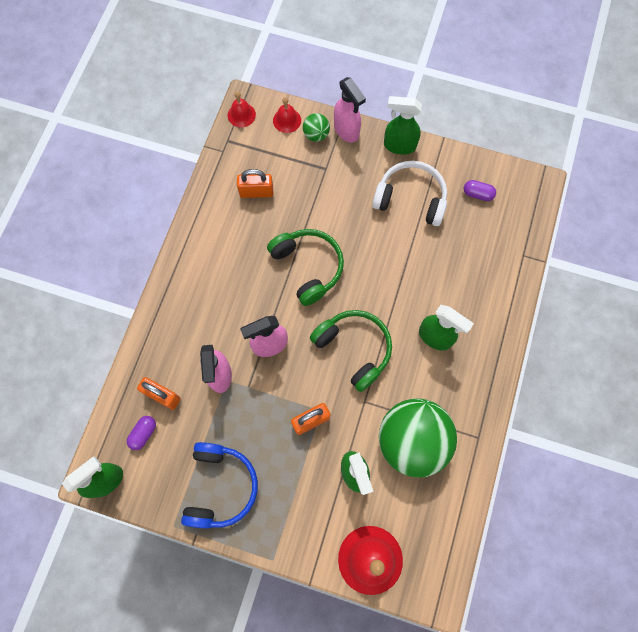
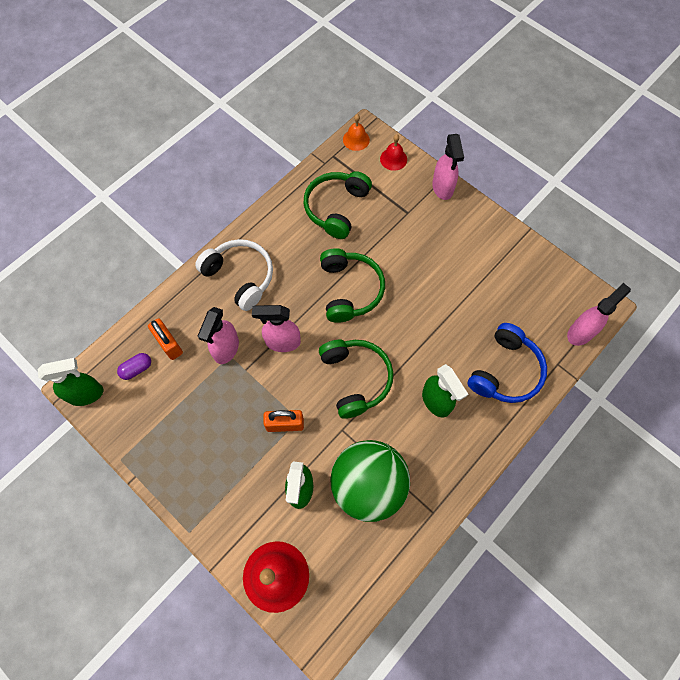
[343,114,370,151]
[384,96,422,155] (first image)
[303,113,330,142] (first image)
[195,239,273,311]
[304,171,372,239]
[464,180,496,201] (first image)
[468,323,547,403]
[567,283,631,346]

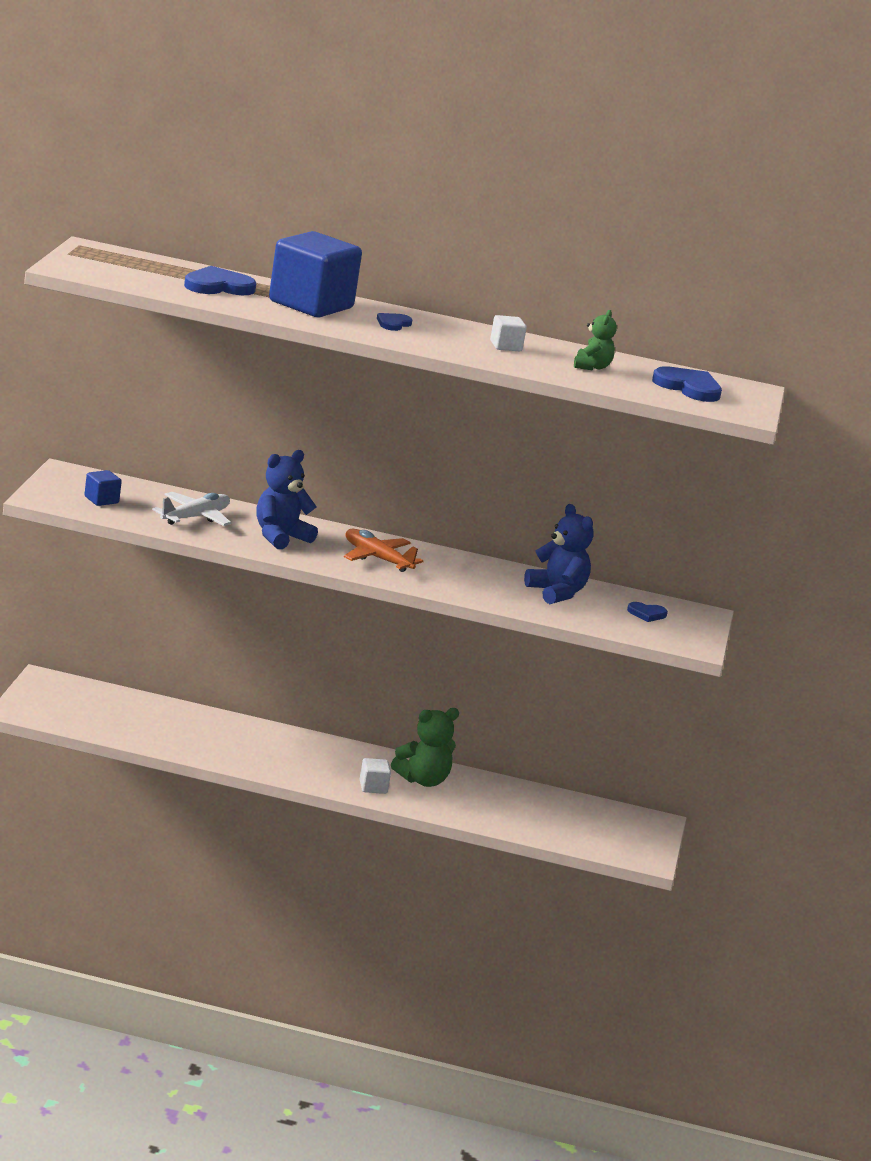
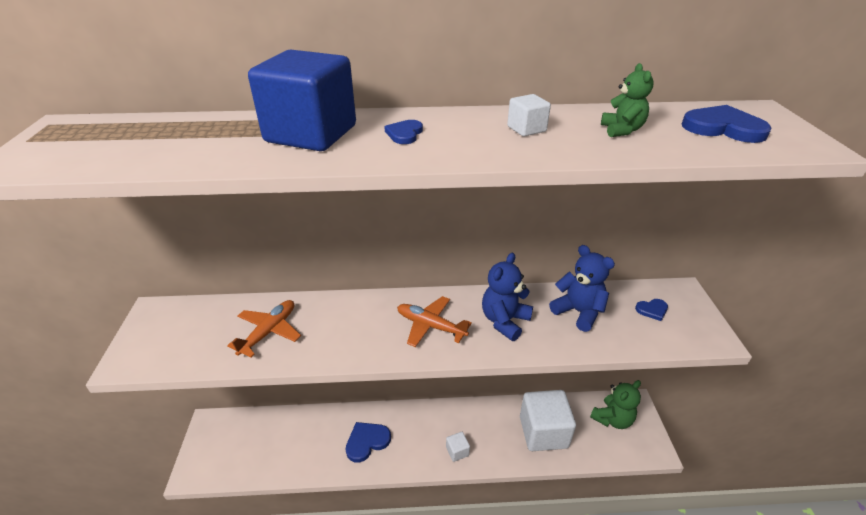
[345,422,391,462]
[482,253,533,341]
[84,470,122,506] (first image)
[227,300,301,357]
[590,380,641,429]
[520,390,576,451]

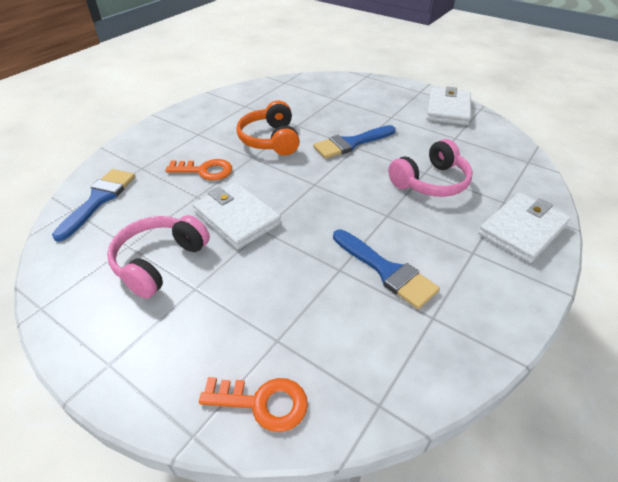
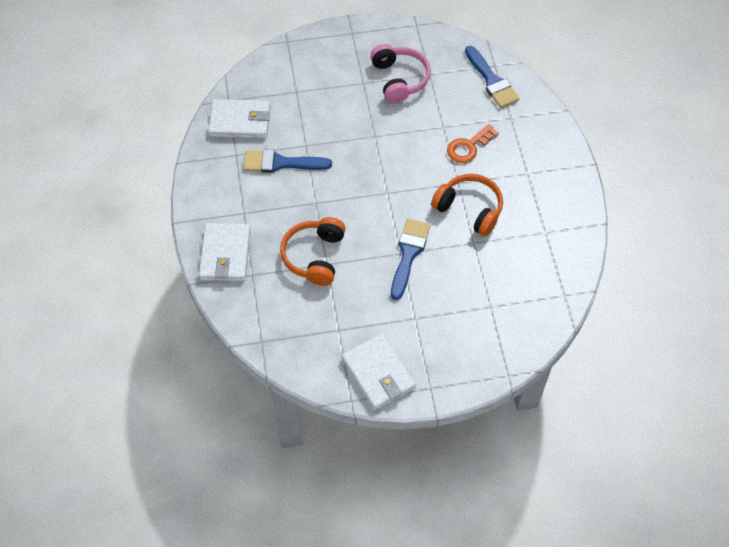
[280,217,346,286]
[208,99,271,139]
[199,377,308,432] (first image)

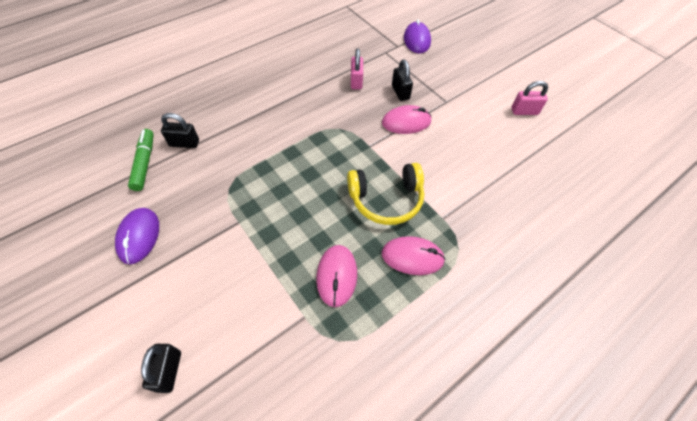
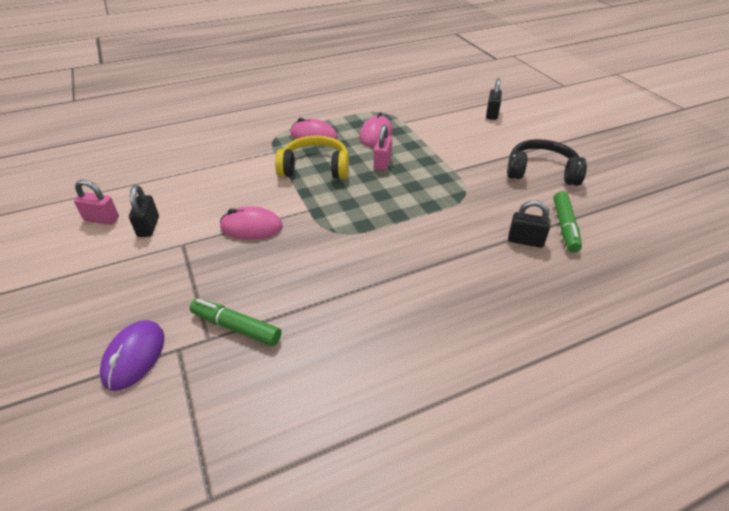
[374,124,392,171]
[129,185,159,237]
[507,139,587,186]
[190,299,281,346]

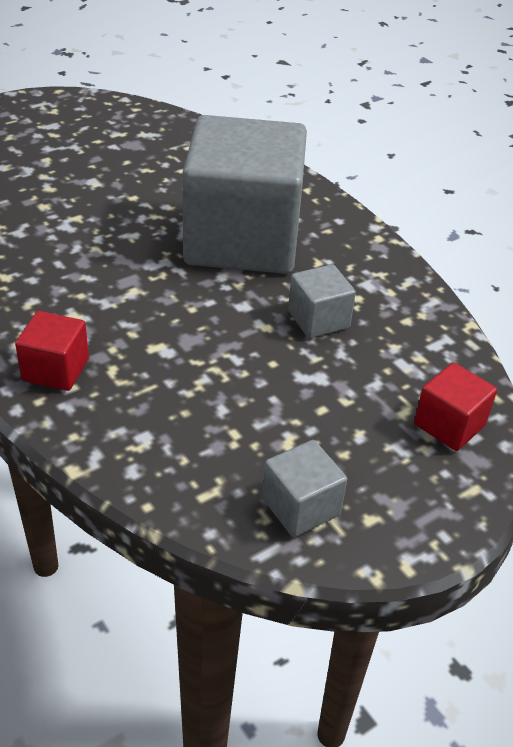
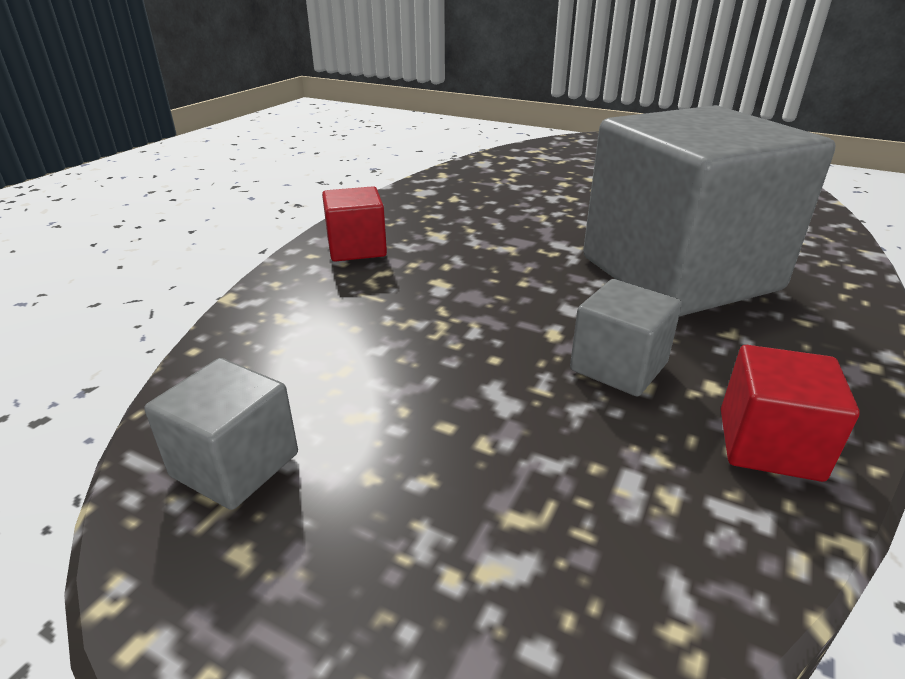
[721,345,860,482]

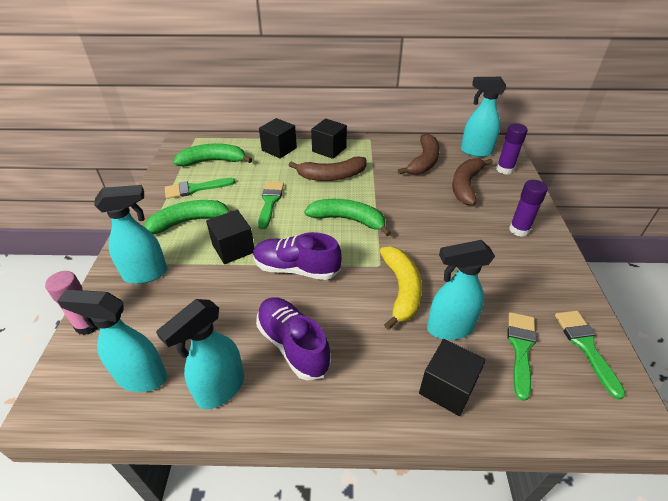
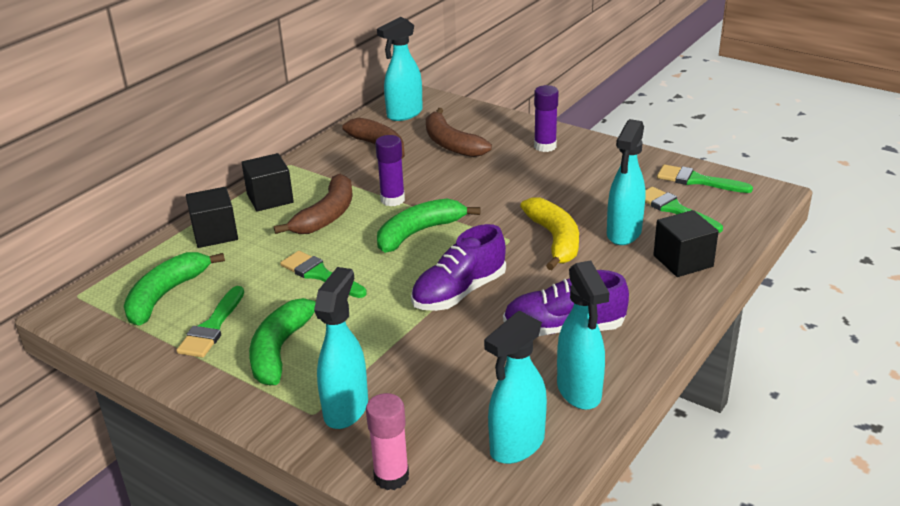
[375,135,405,206]
[206,210,254,264] (first image)
[520,197,579,270]

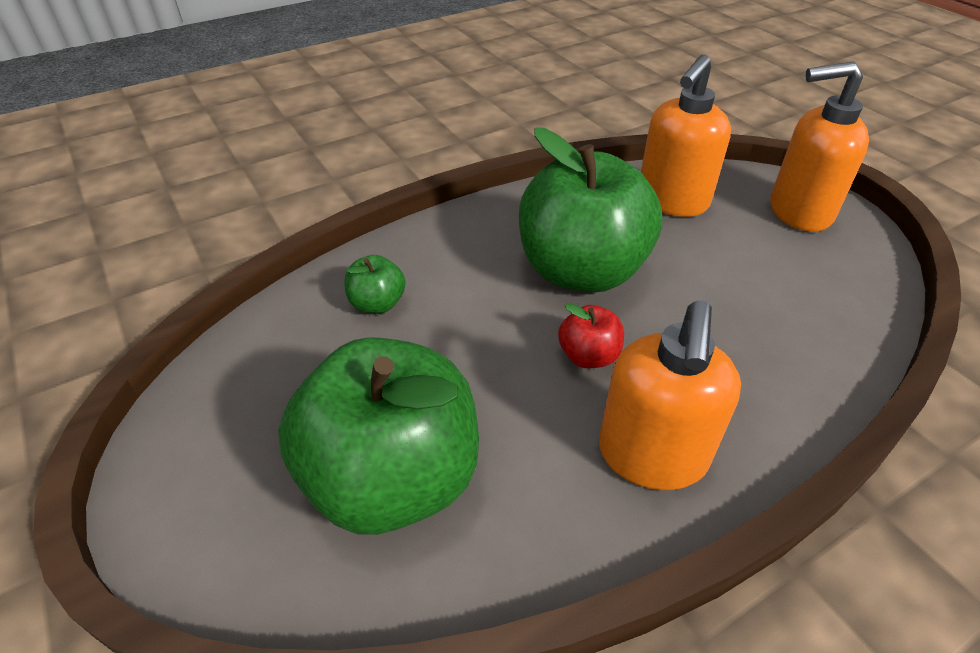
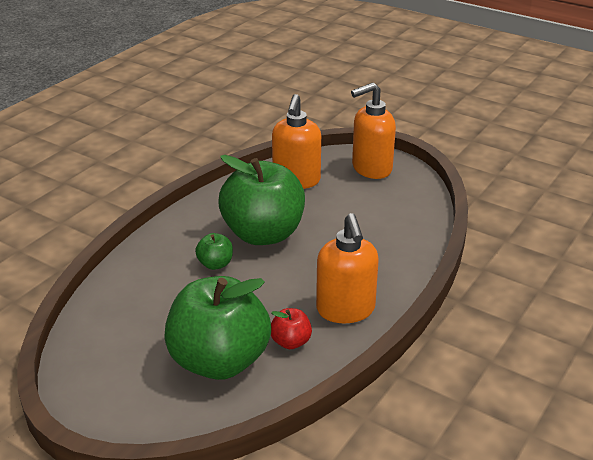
[195,233,233,270]
[271,308,312,349]

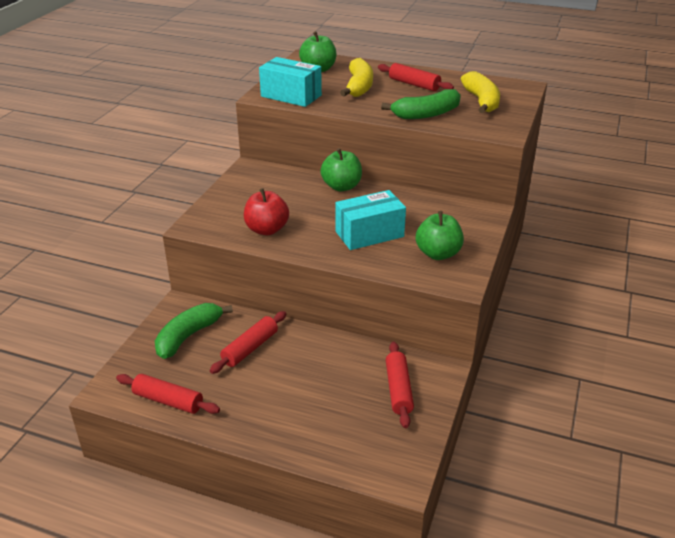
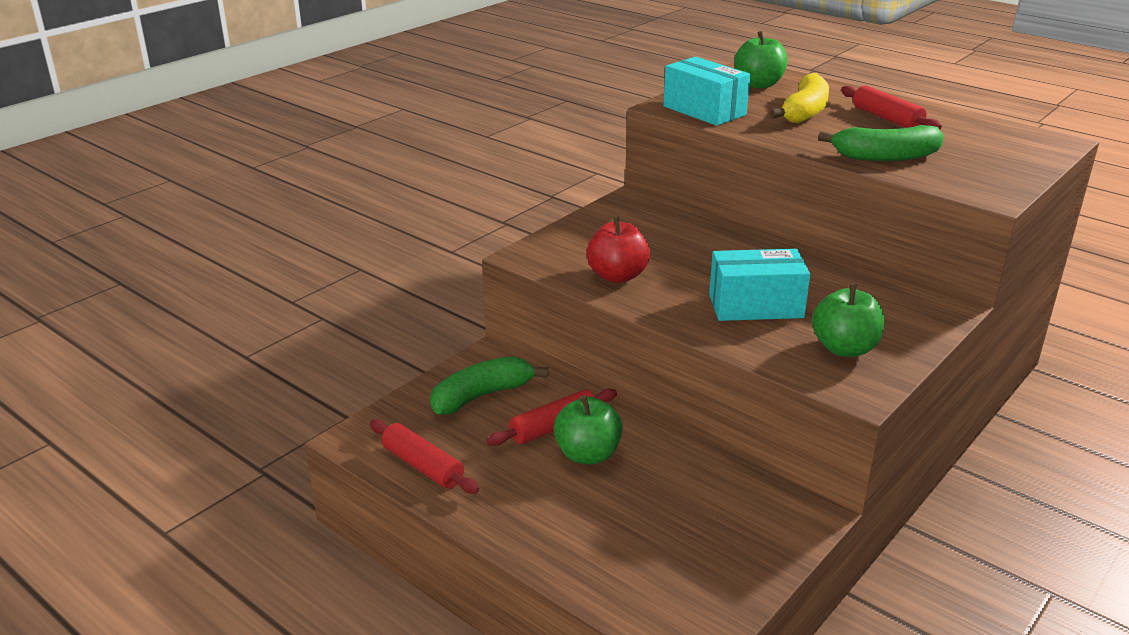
[461,71,500,113] (first image)
[554,395,623,464]
[386,342,414,428] (first image)

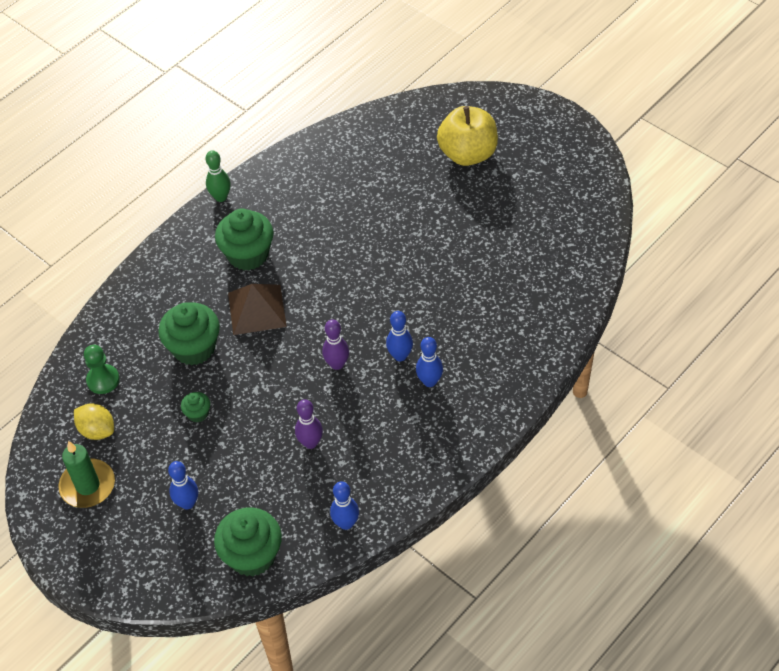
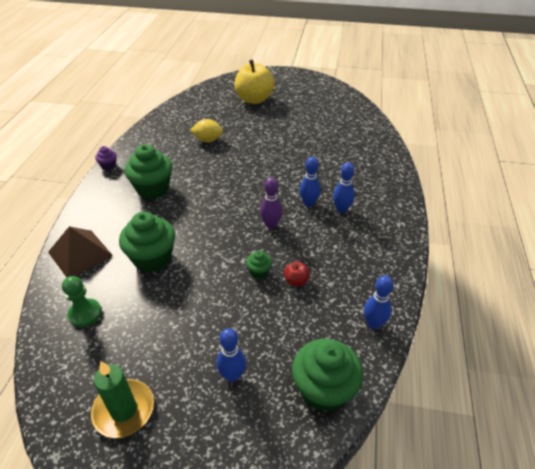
[95,146,117,170]
[48,226,113,278]
[246,251,272,279]
[284,261,310,286]
[190,119,223,142]

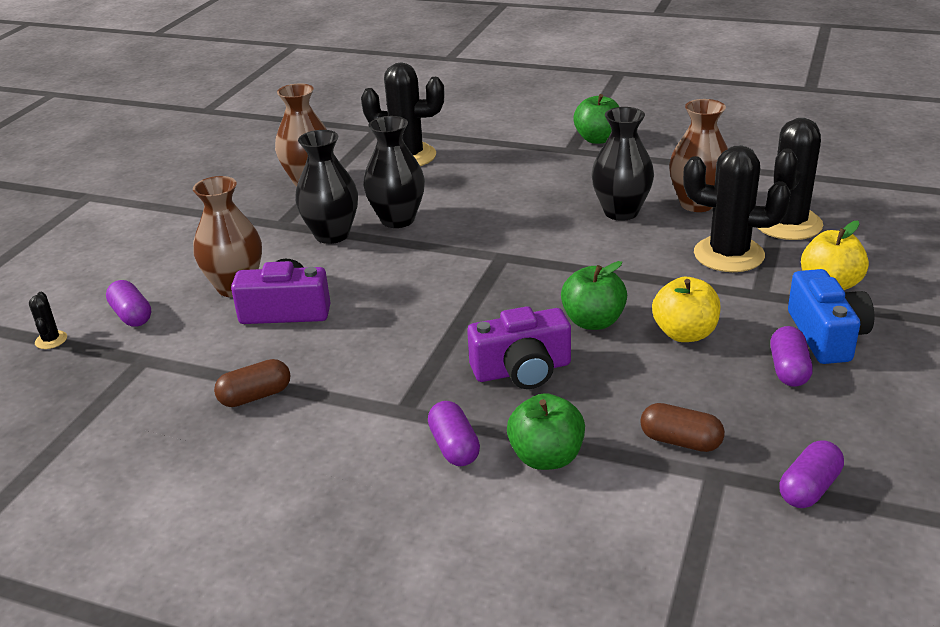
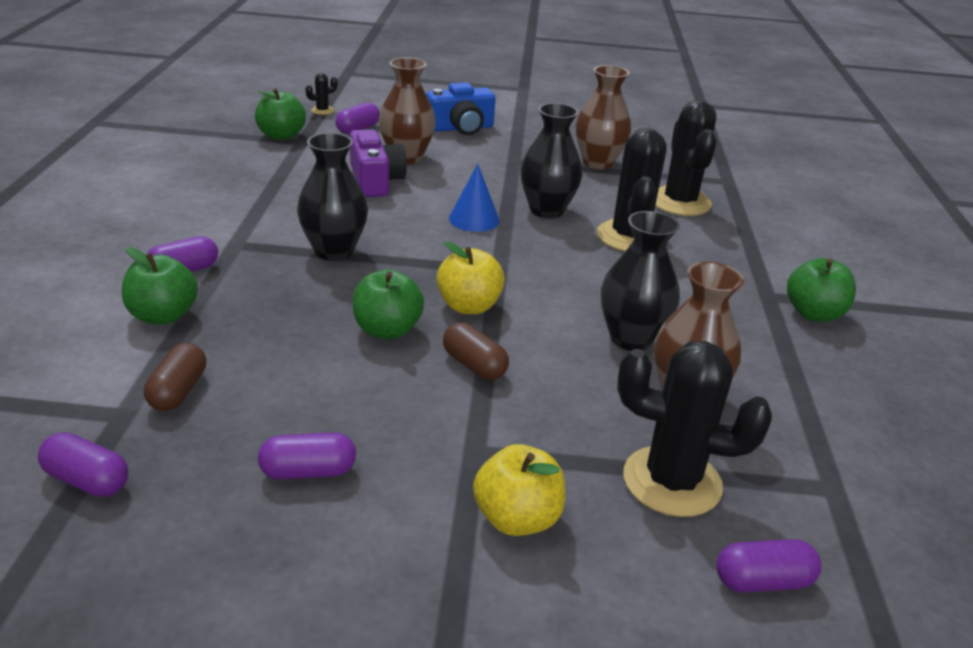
[297,133,368,261]
[597,128,667,251]
[426,82,496,135]
[437,241,505,314]
[467,306,571,389] (first image)
[443,322,509,380]
[255,88,306,140]
[449,164,500,232]
[716,539,821,593]

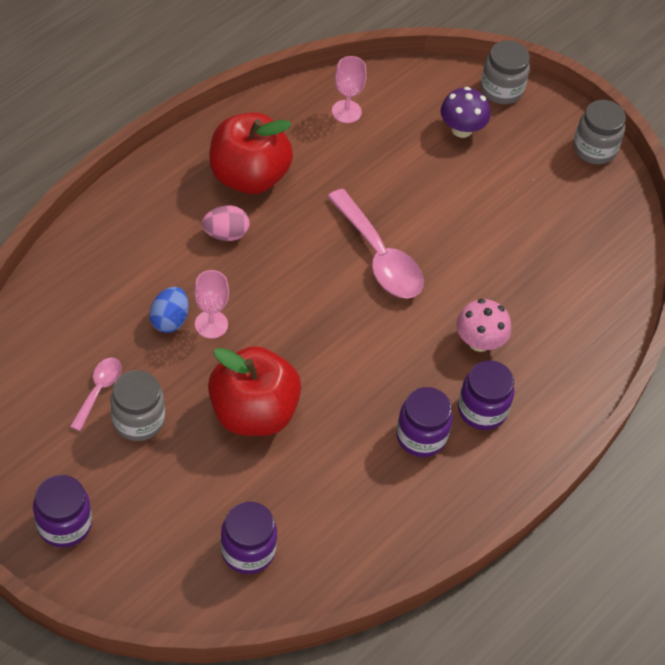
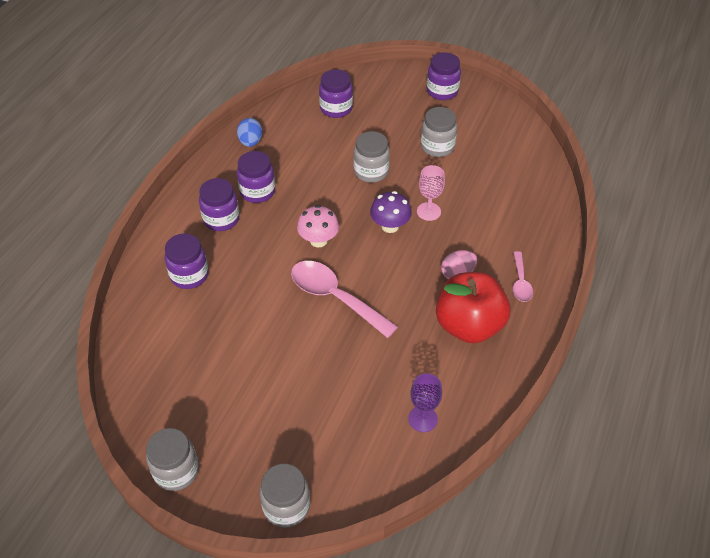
[408,373,442,432]
[370,191,412,233]
[237,118,262,147]
[297,205,339,247]
[353,131,390,183]
[513,251,533,302]
[165,233,209,289]

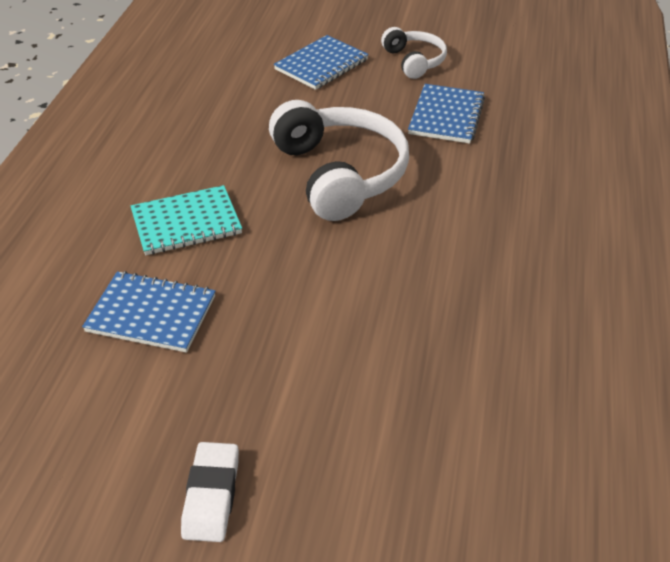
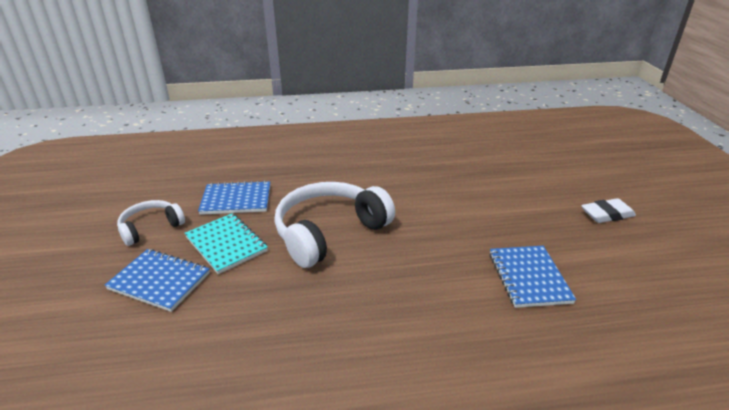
[184,213,268,274]

